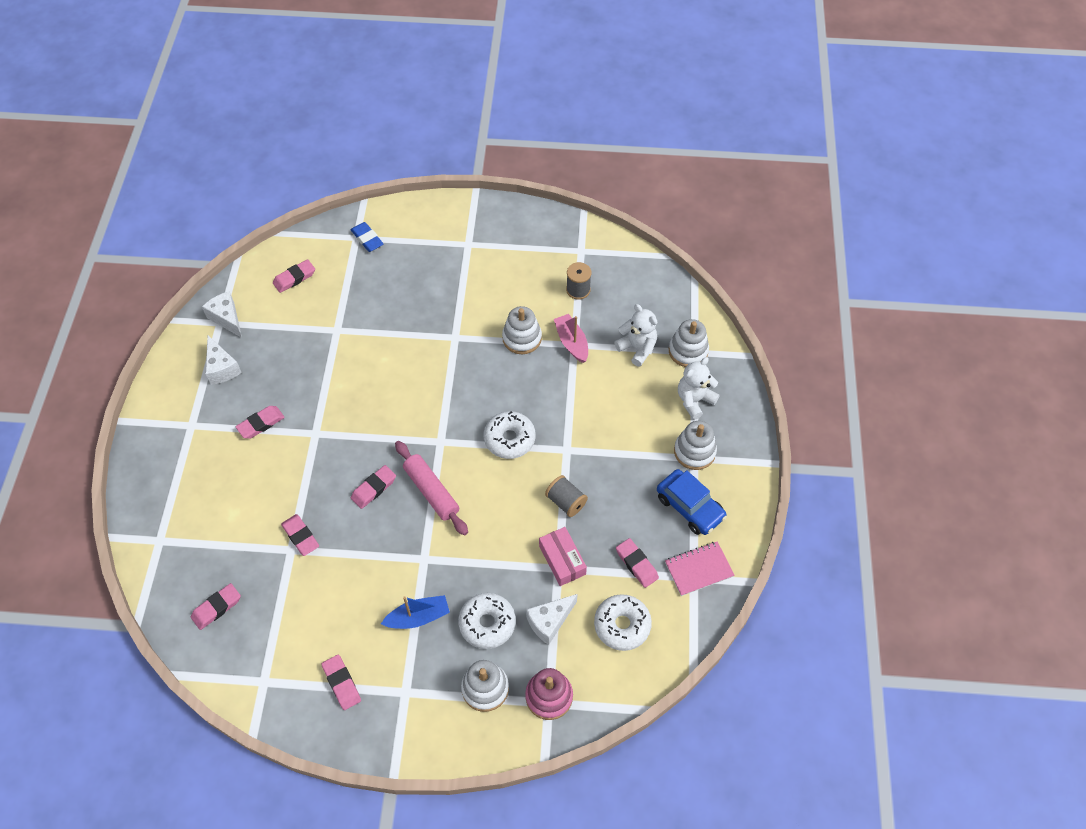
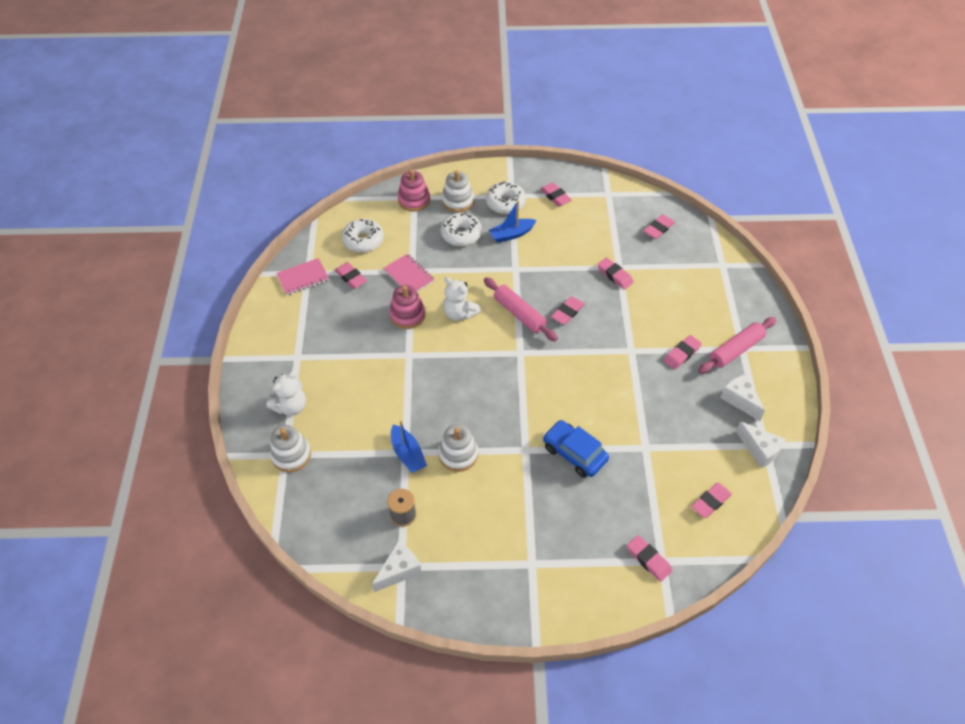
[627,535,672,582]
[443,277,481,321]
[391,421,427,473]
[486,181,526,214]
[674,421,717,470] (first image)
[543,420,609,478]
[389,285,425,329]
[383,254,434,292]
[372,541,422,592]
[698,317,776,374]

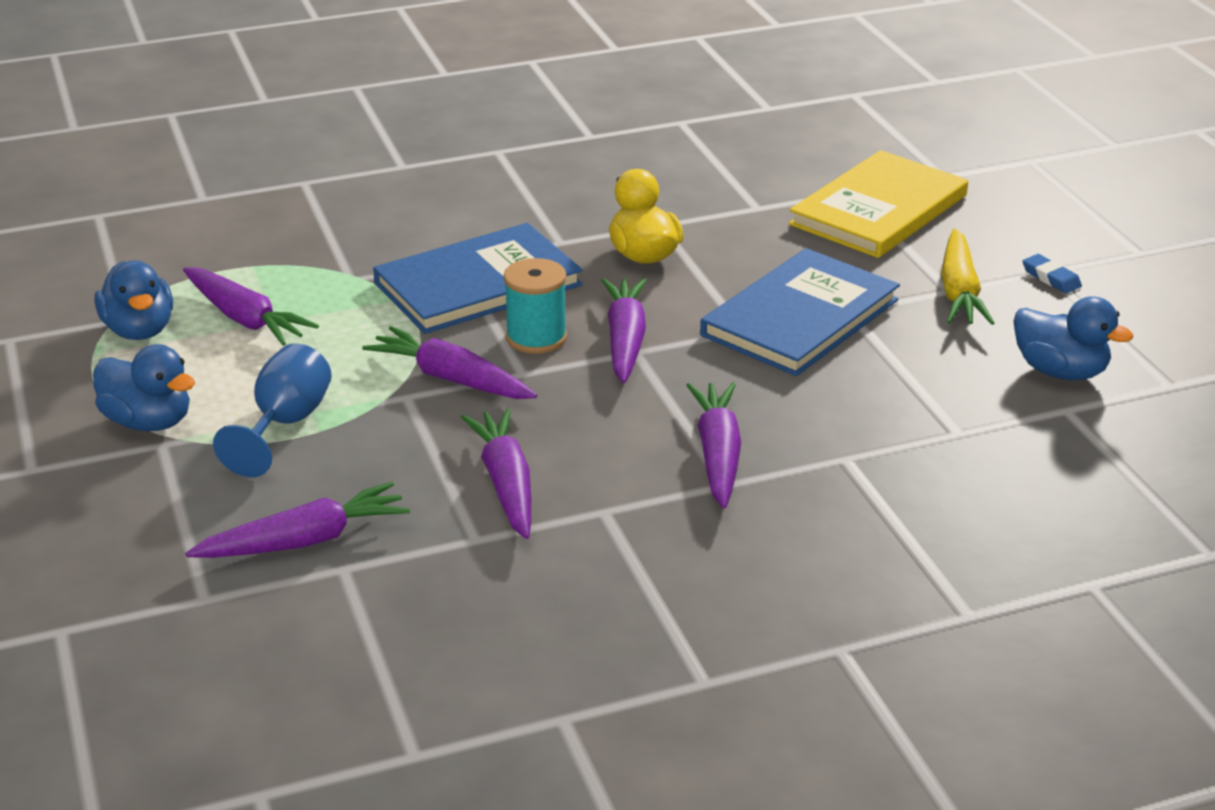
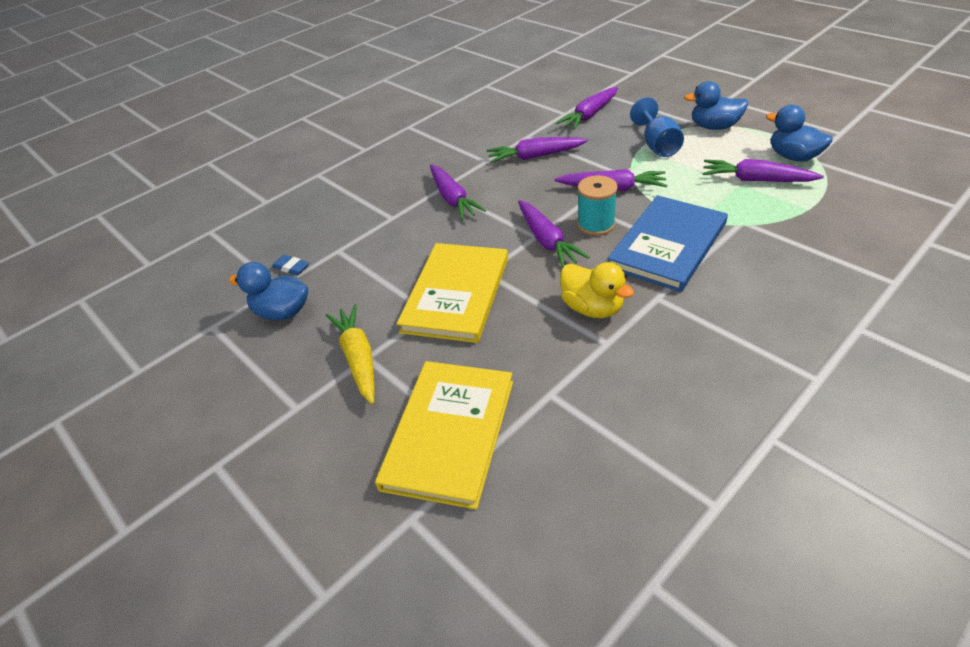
[397,243,508,343]
[272,255,309,275]
[487,137,588,163]

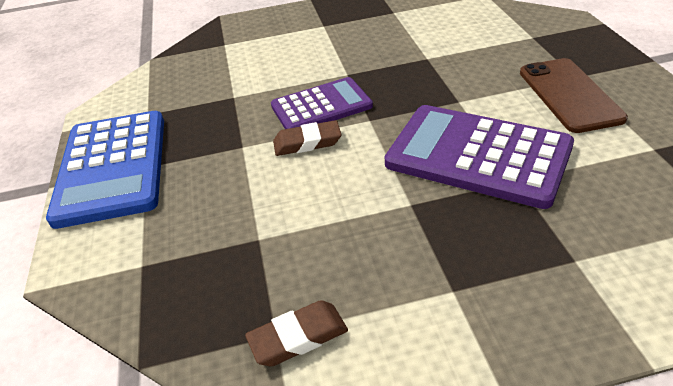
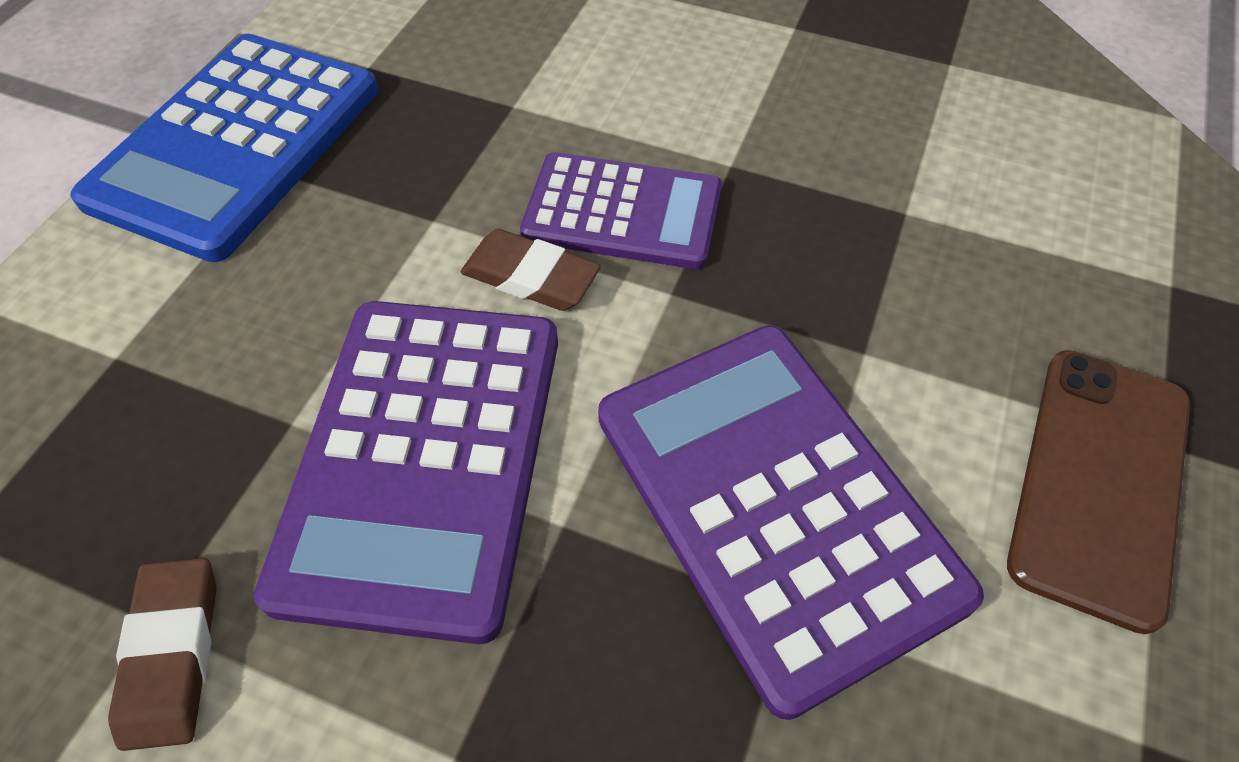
[108,558,216,751]
[254,301,558,644]

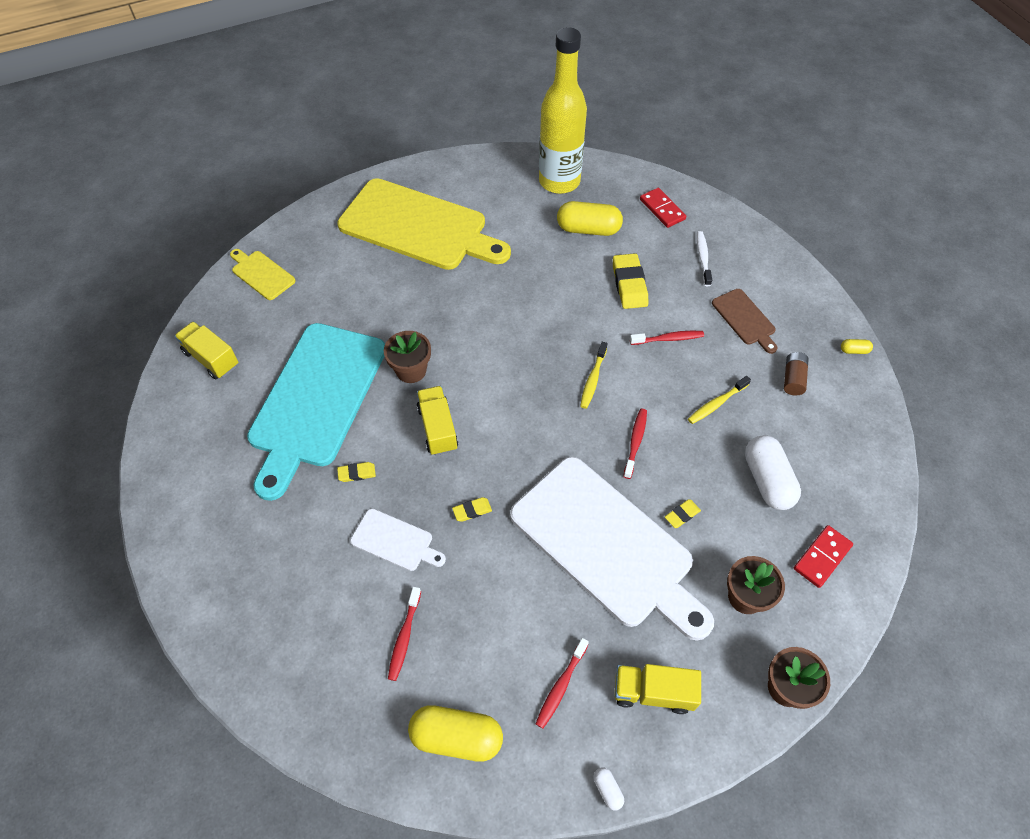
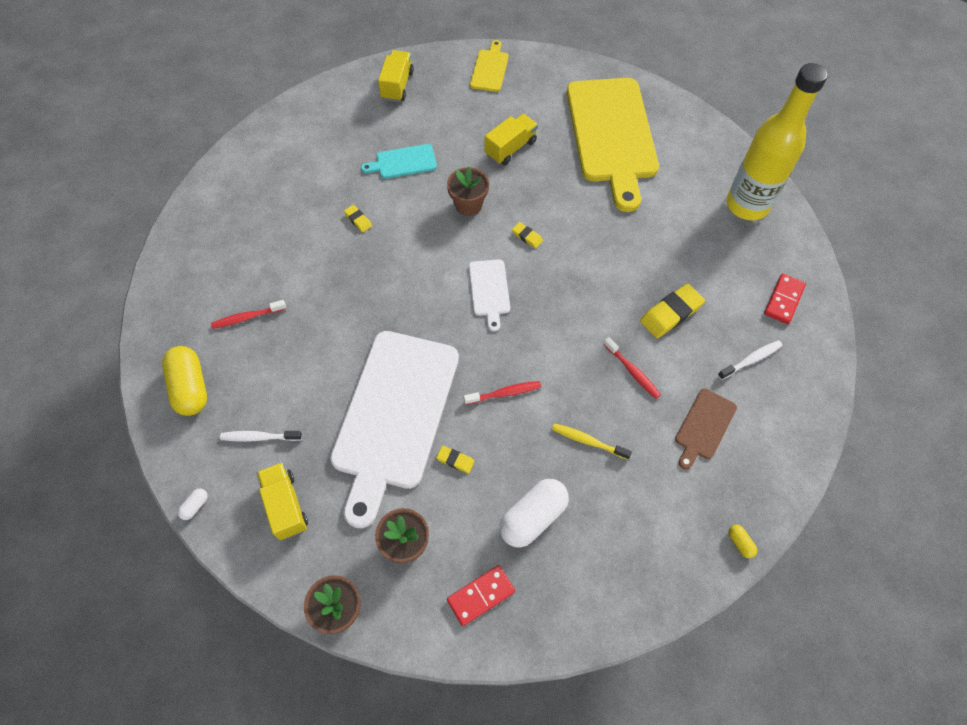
[557,201,623,236] (first image)
[361,144,437,179]
[580,342,608,409] (first image)
[784,352,809,395] (first image)
[484,114,538,165]
[512,222,543,248]
[469,259,510,332]
[447,565,515,626]
[220,431,302,442]

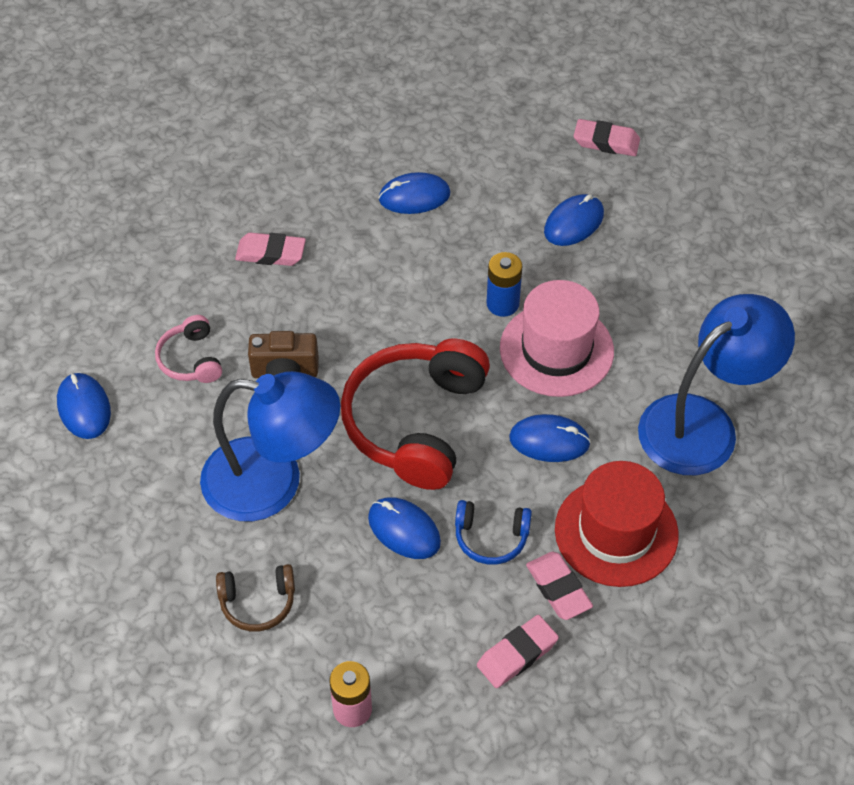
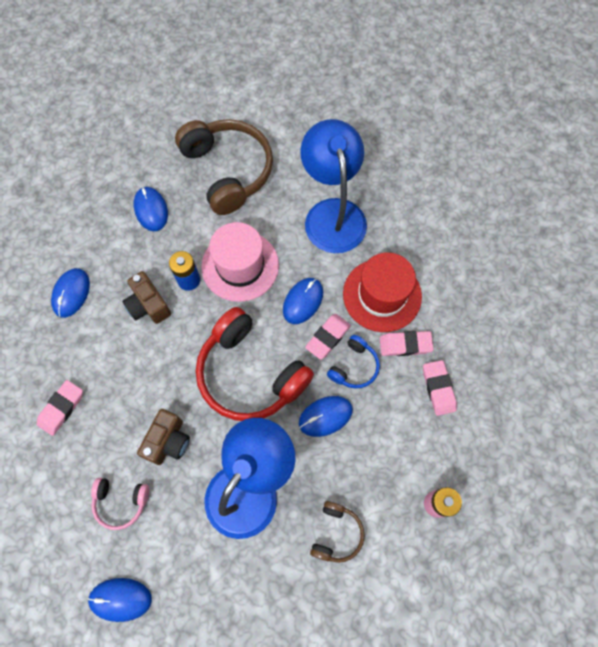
[305,314,351,360]
[175,119,273,215]
[122,271,171,324]

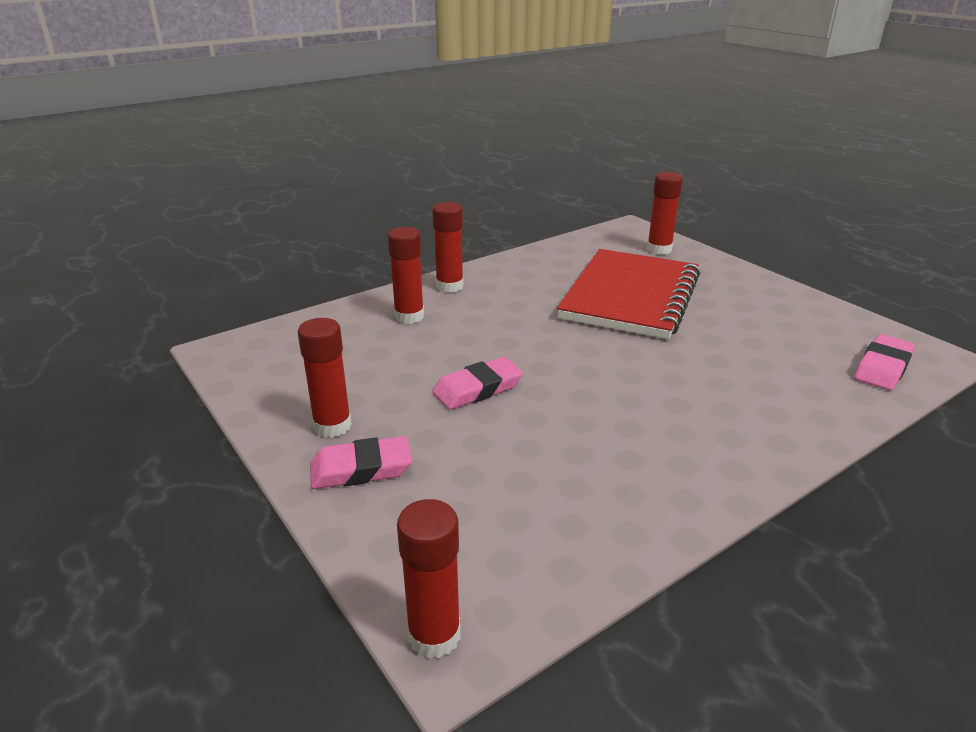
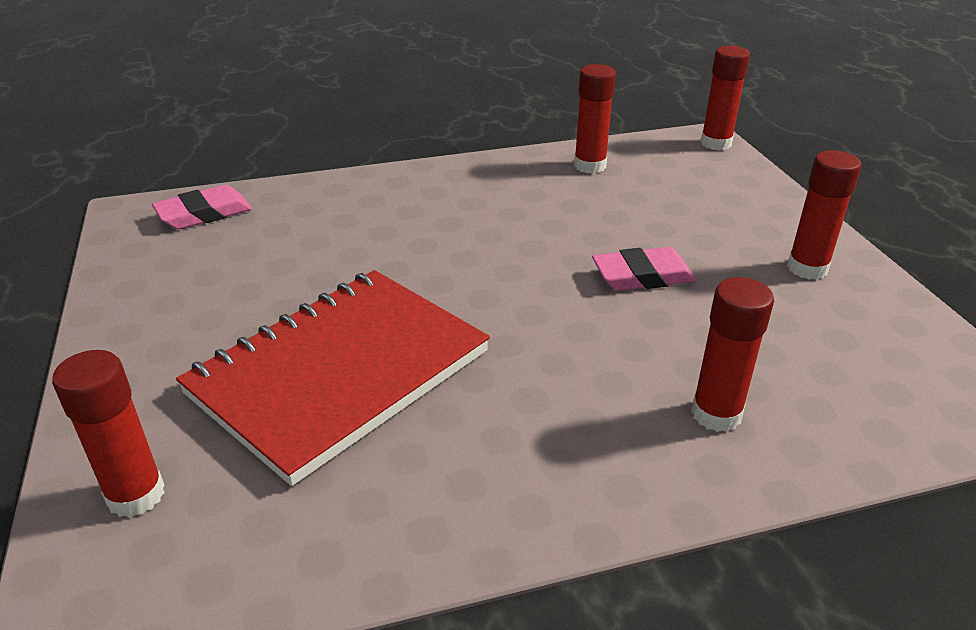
[574,64,616,174]
[310,436,412,489] (first image)

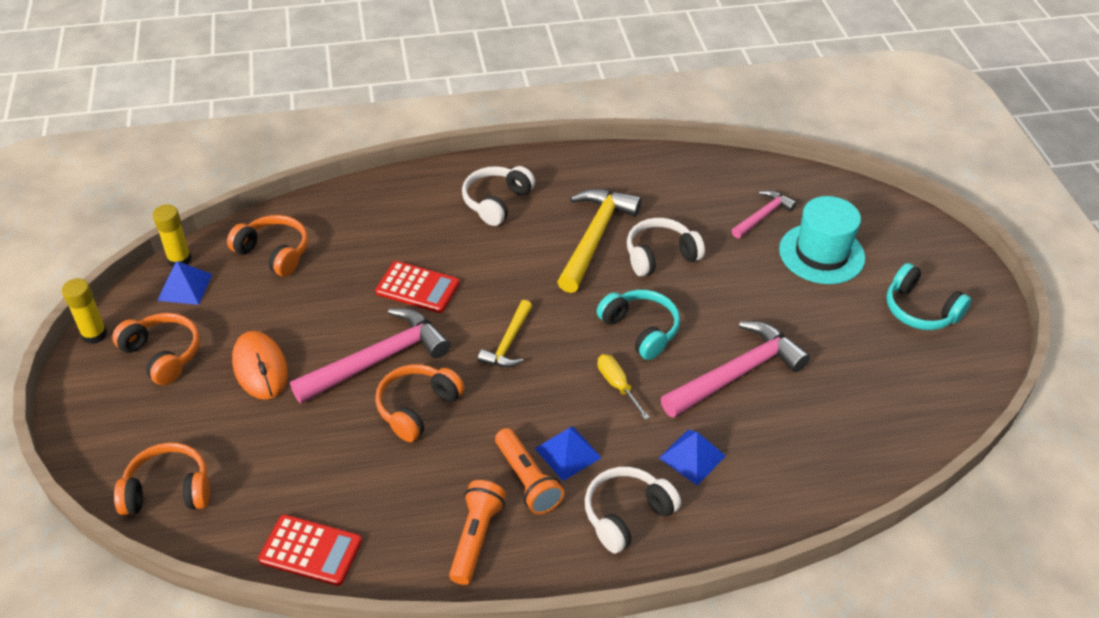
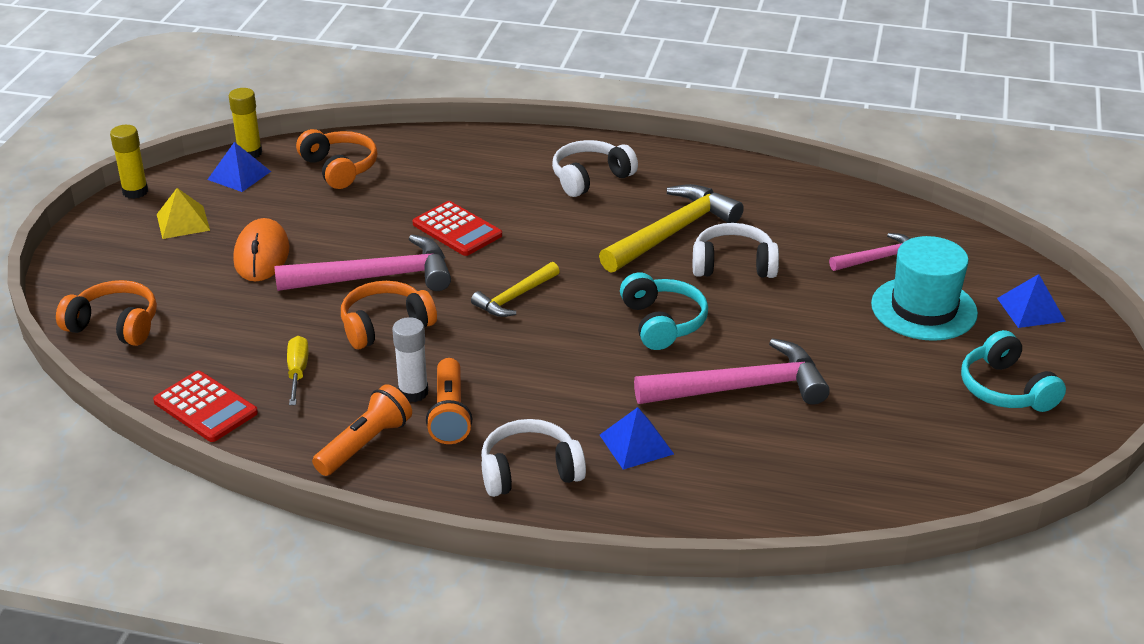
[157,188,210,239]
[287,336,309,405]
[997,274,1066,328]
[392,317,428,402]

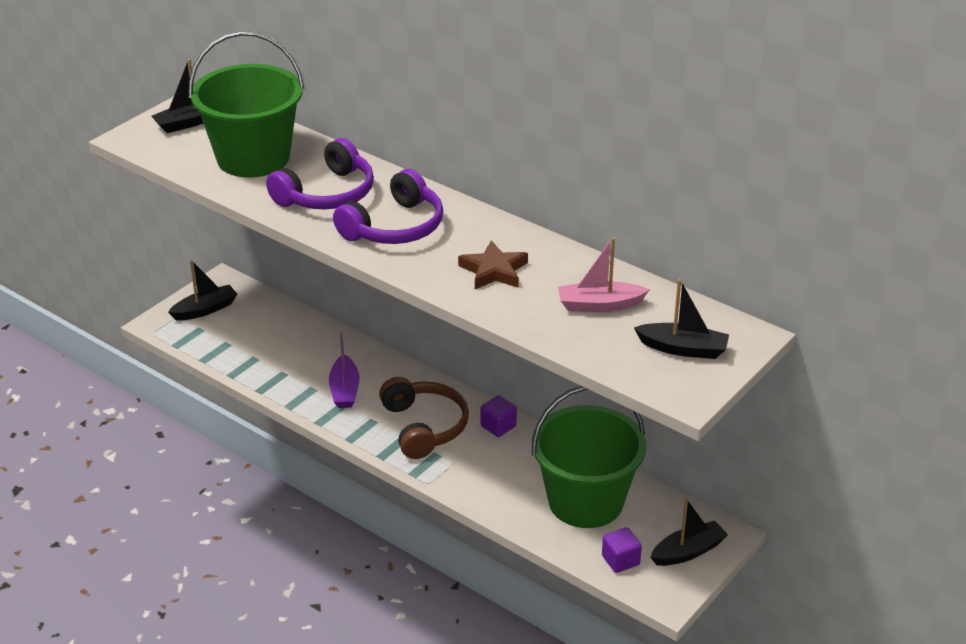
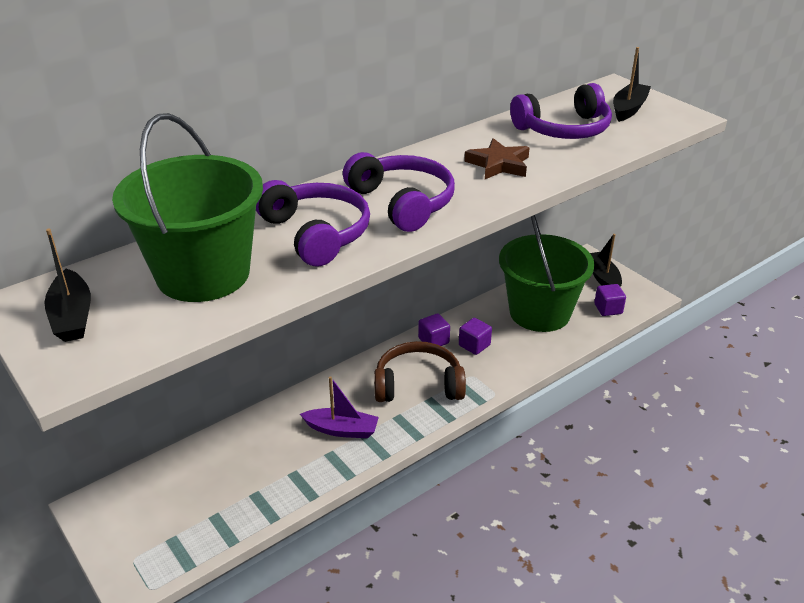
[510,83,612,139]
[168,260,237,321] (first image)
[459,318,492,355]

